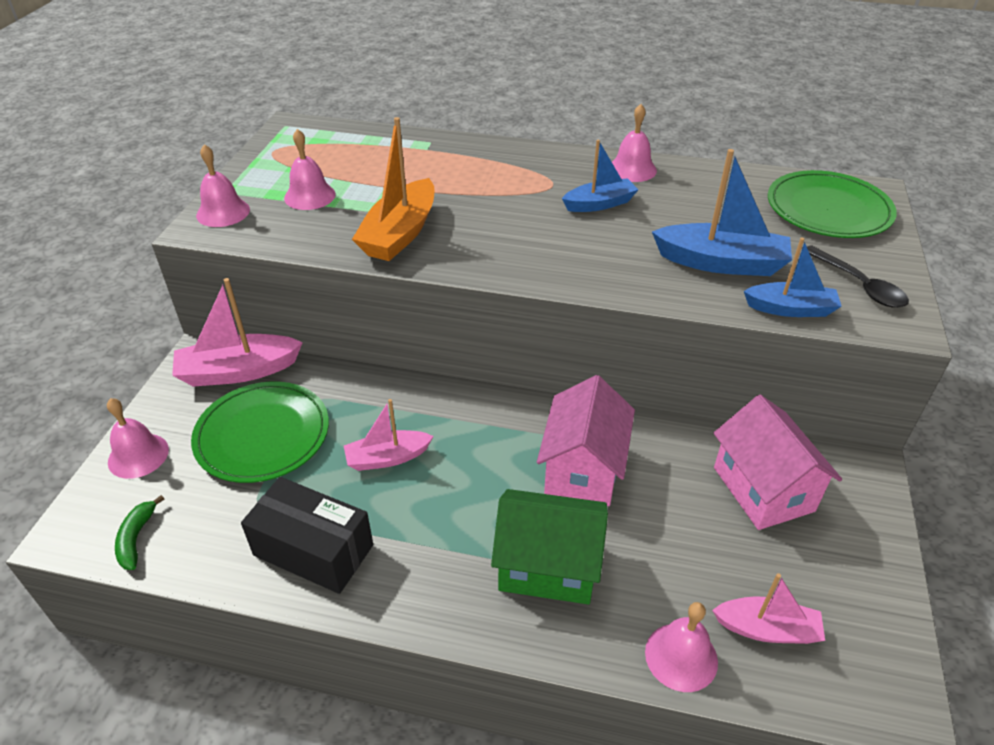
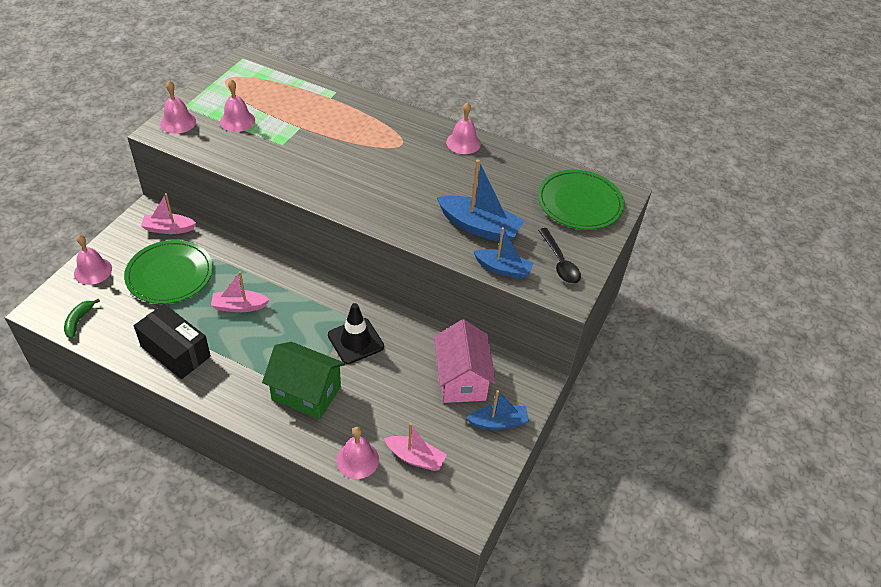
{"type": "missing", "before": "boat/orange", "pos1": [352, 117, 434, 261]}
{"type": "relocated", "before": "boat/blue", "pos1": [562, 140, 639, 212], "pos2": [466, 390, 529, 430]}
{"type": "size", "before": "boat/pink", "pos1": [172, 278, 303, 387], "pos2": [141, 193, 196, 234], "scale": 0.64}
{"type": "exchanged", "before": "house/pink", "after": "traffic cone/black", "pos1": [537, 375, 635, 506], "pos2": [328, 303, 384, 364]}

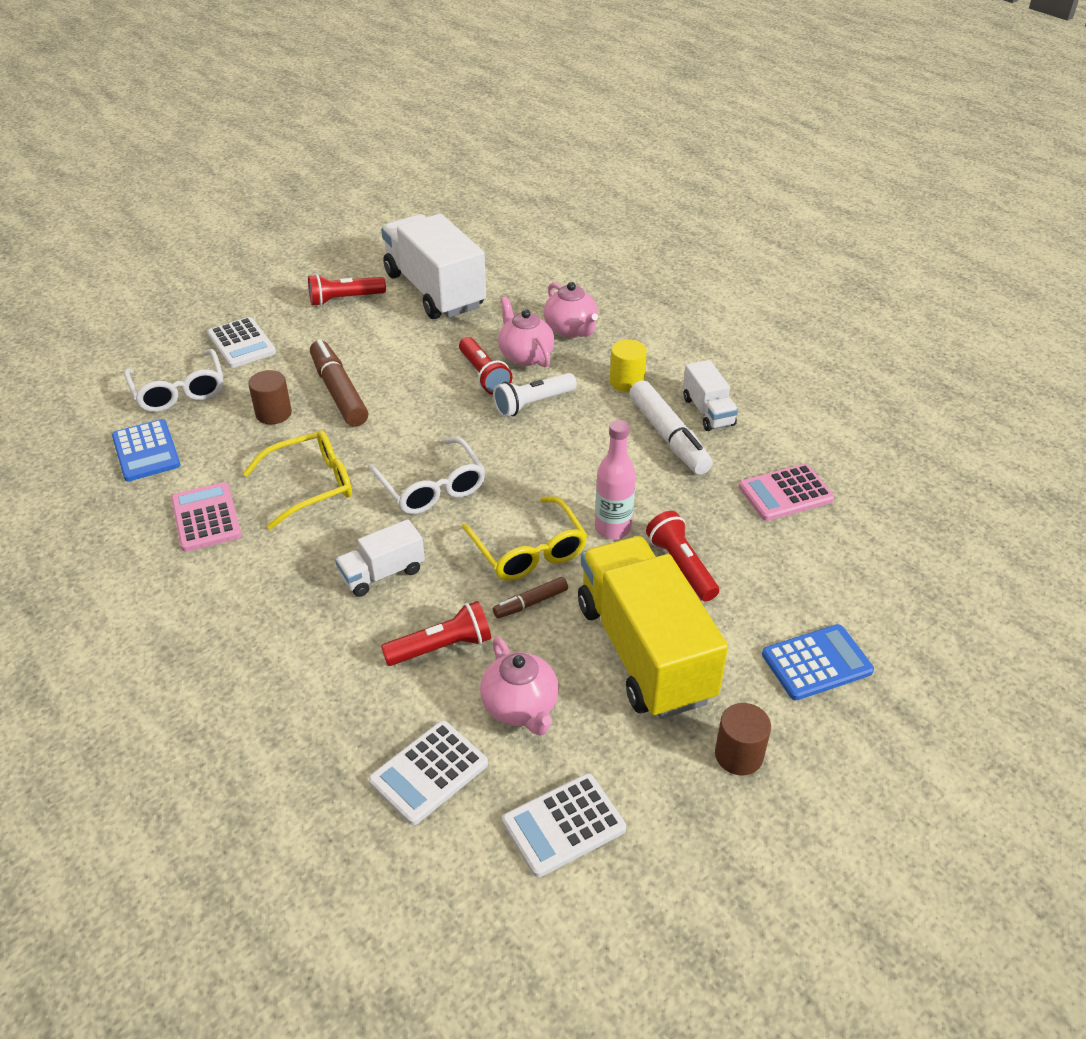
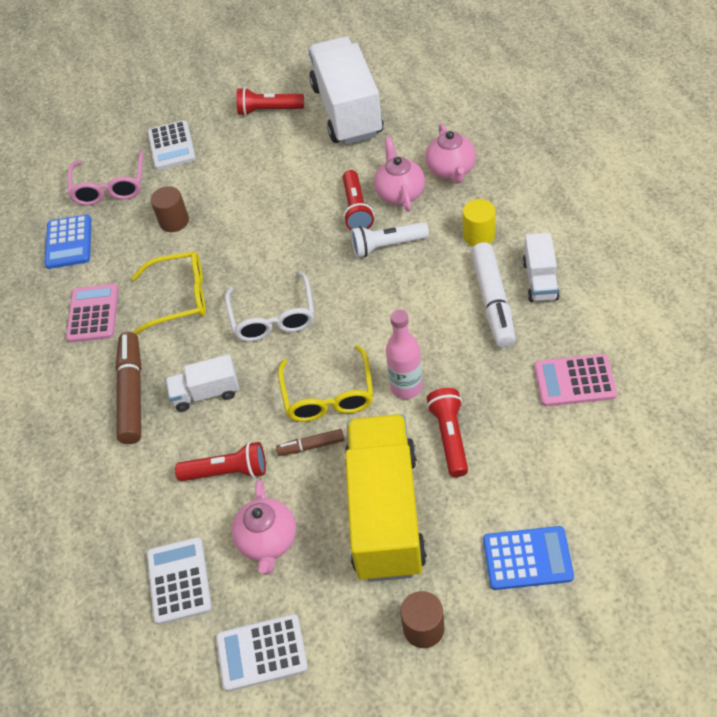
{"type": "relocated", "before": "marker/brown", "pos1": [310, 339, 368, 427], "pos2": [115, 332, 142, 444]}
{"type": "colour", "before": "glasses/white", "after": "glasses/pink", "pos1": [124, 349, 223, 412], "pos2": [68, 150, 143, 206]}
{"type": "spun", "before": "calculator/white", "pos1": [369, 721, 488, 825], "pos2": [147, 537, 212, 625], "turn": 105}

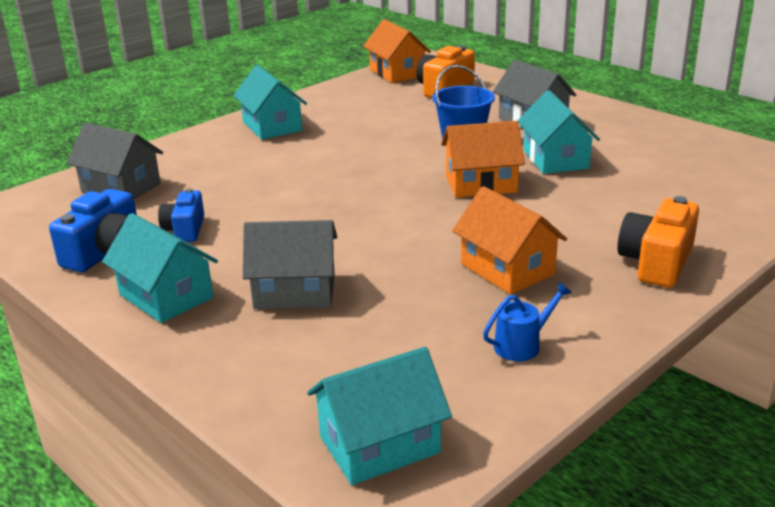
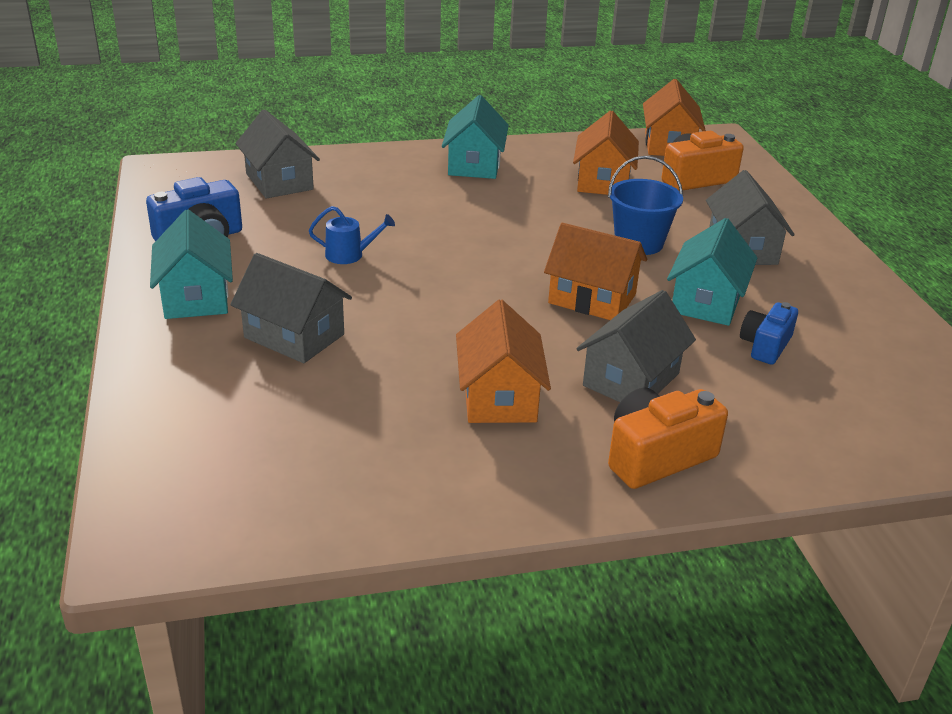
{"type": "relocated", "before": "camera/blue", "pos1": [158, 188, 204, 242], "pos2": [740, 302, 798, 365]}
{"type": "relocated", "before": "watering can/blue", "pos1": [483, 282, 572, 361], "pos2": [309, 206, 395, 264]}
{"type": "missing", "before": "house/turquoise", "pos1": [307, 347, 452, 485]}
{"type": "appeared", "after": "house/orange", "pos2": [573, 110, 639, 195]}
{"type": "appeared", "after": "house/grey", "pos2": [576, 290, 696, 402]}

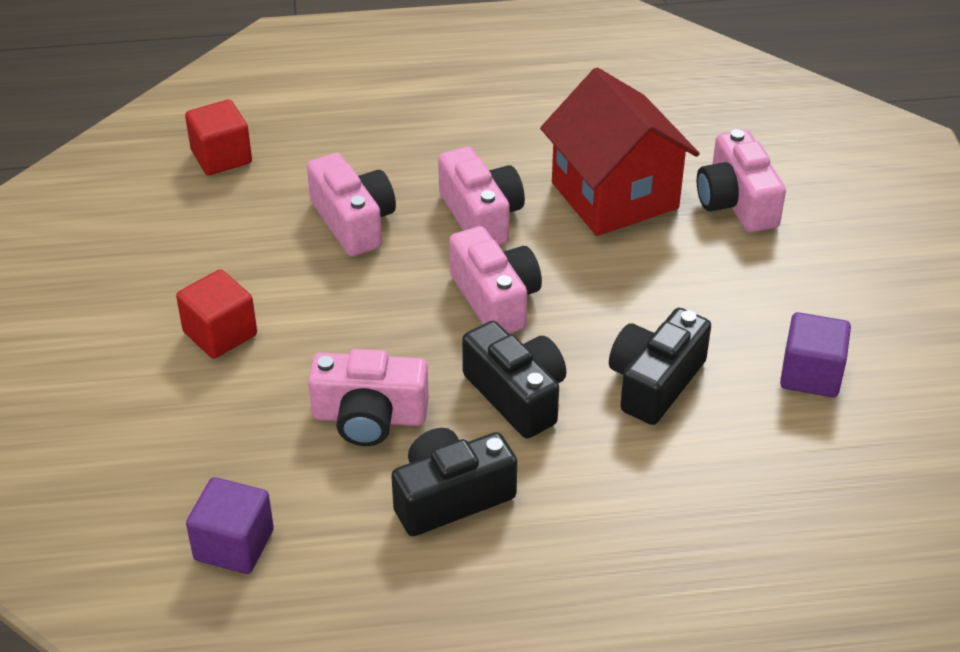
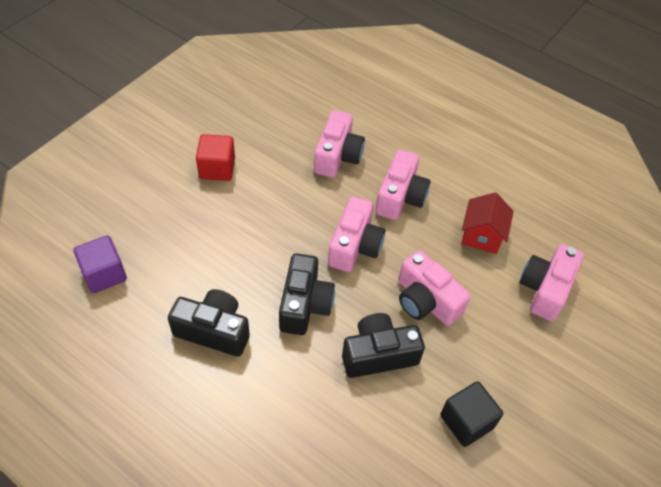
{"type": "size", "before": "house/red", "pos1": [540, 67, 699, 236], "pos2": [461, 192, 514, 254], "scale": 0.56}
{"type": "missing", "before": "cube/red", "pos1": [185, 100, 252, 175]}
{"type": "colour", "before": "cube/purple", "after": "cube/black", "pos1": [780, 312, 851, 397], "pos2": [440, 381, 503, 447]}
{"type": "relocated", "before": "camera/pink", "pos1": [308, 349, 429, 446], "pos2": [399, 250, 471, 326]}

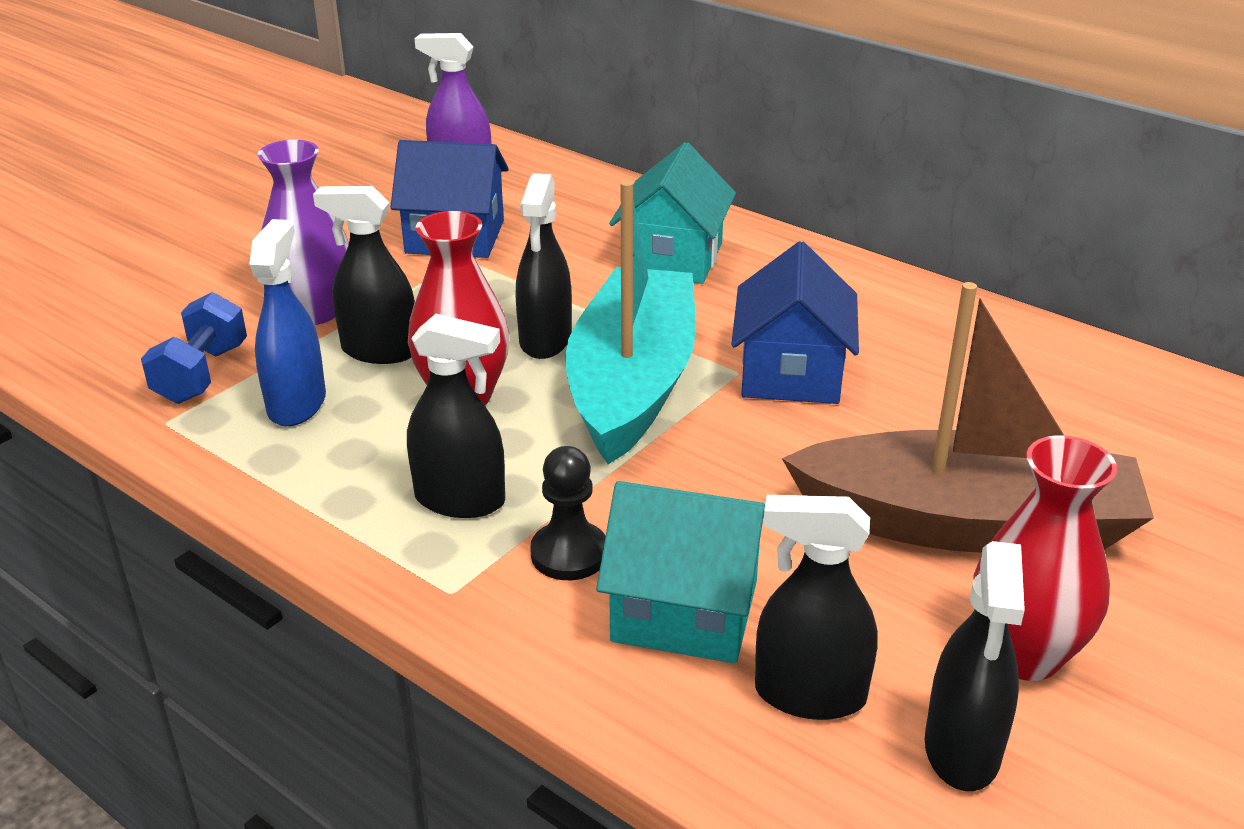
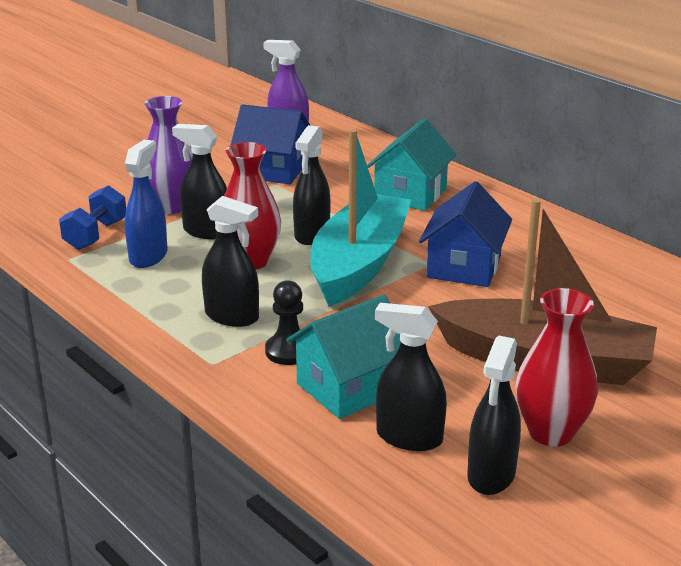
{"type": "spun", "before": "house/turquoise", "pos1": [596, 481, 765, 663], "pos2": [286, 295, 401, 419], "turn": -60}

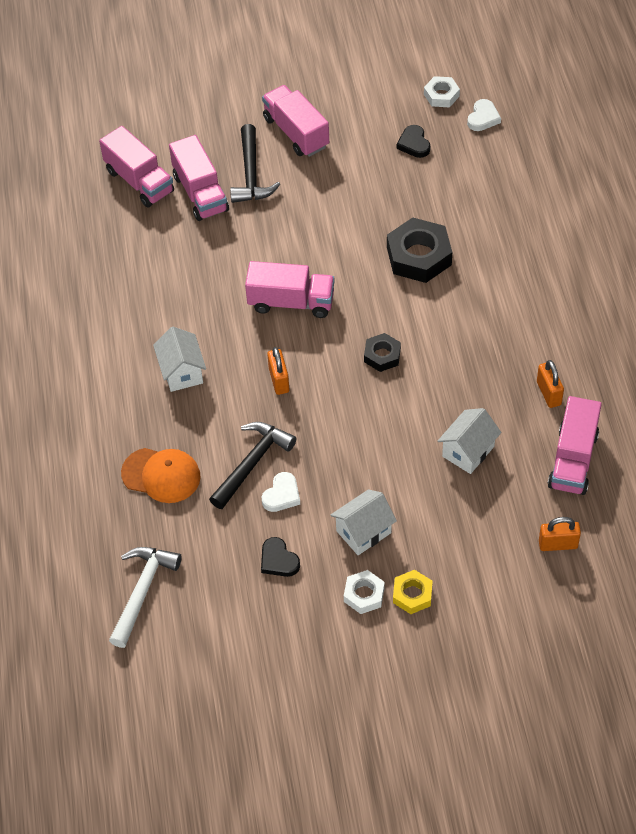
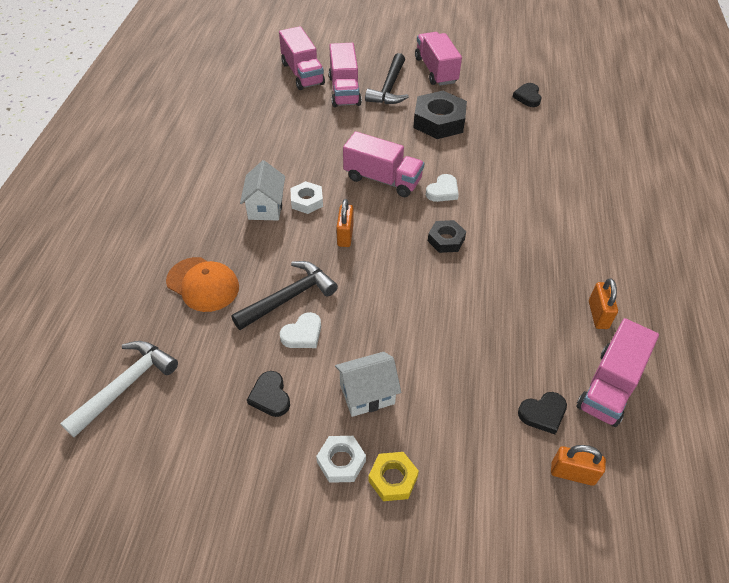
{"type": "relocated", "before": "nut/white", "pos1": [424, 76, 460, 107], "pos2": [290, 181, 323, 214]}
{"type": "relocated", "before": "heart/white", "pos1": [467, 99, 501, 131], "pos2": [426, 174, 459, 202]}
{"type": "relocated", "before": "nut/black", "pos1": [387, 218, 452, 283], "pos2": [413, 91, 467, 139]}
{"type": "missing", "before": "house/white", "pos1": [438, 408, 502, 474]}
{"type": "appeared", "after": "heart/black", "pos2": [518, 392, 567, 434]}

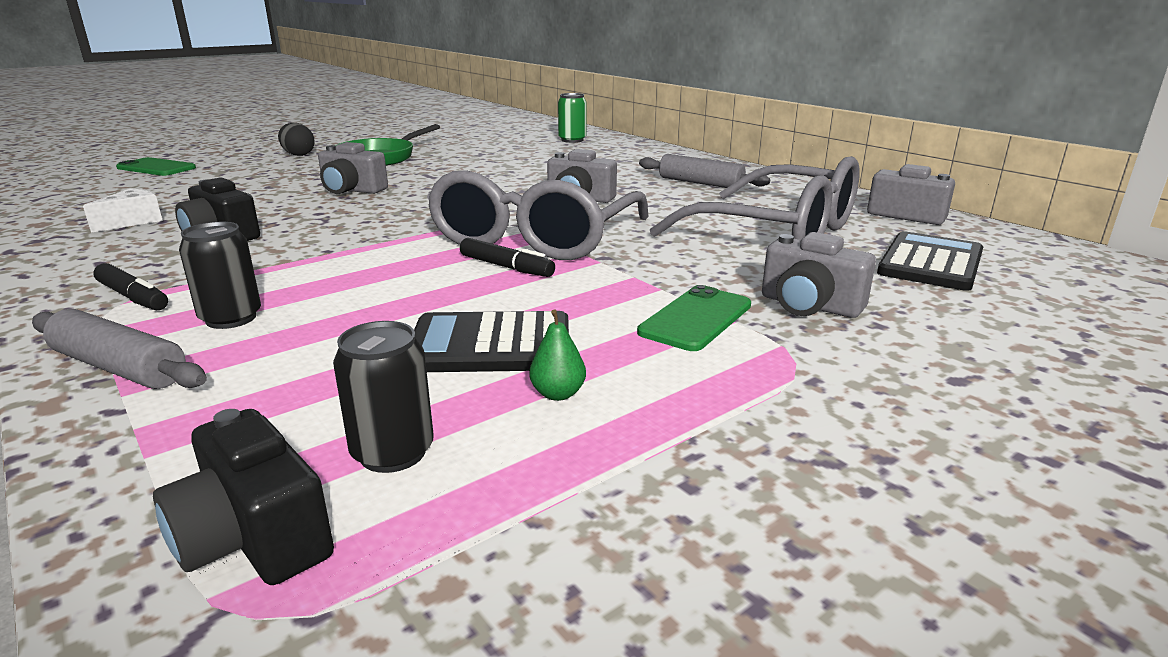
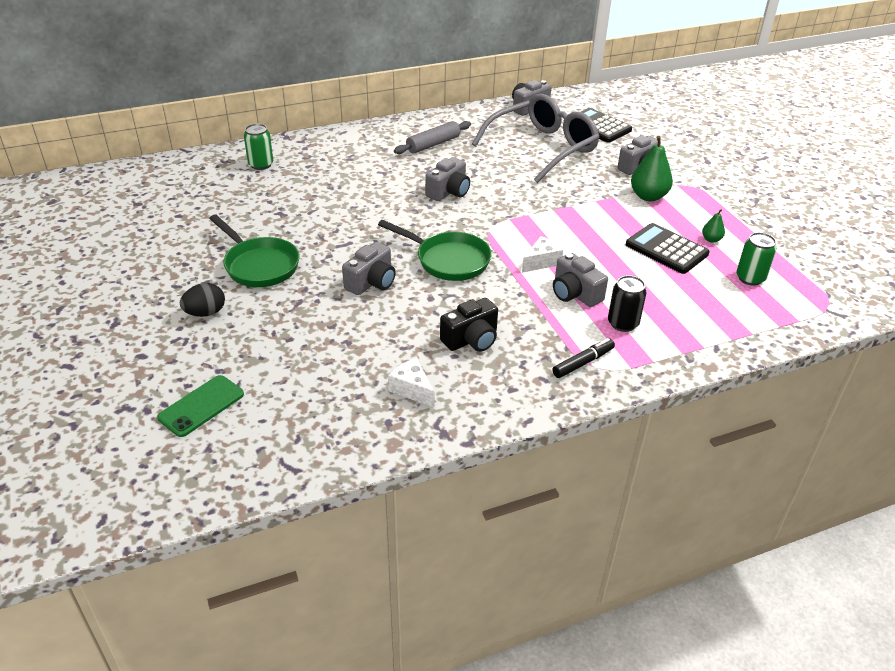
{"type": "missing", "before": "glasses/grey", "pos1": [427, 170, 649, 260]}
{"type": "missing", "before": "marker/black", "pos1": [460, 238, 555, 277]}
{"type": "exchanged", "before": "phone/green", "after": "pear/green", "pos1": [637, 285, 751, 351], "pos2": [631, 136, 673, 201]}
{"type": "missing", "before": "rolling pin/grey", "pos1": [32, 309, 207, 389]}
{"type": "spun", "before": "calculator/black", "pos1": [414, 311, 569, 372], "pos2": [626, 223, 710, 274], "turn": 120}
{"type": "colour", "before": "can/black", "after": "can/green", "pos1": [333, 321, 434, 473], "pos2": [736, 232, 777, 286]}
{"type": "missing", "before": "camera/black", "pos1": [153, 409, 334, 585]}
{"type": "appeared", "after": "pan/green", "pos2": [378, 220, 492, 281]}
{"type": "appeared", "after": "cheese/white", "pos2": [522, 236, 563, 273]}
{"type": "appeared", "after": "camera/grey", "pos2": [553, 253, 608, 307]}

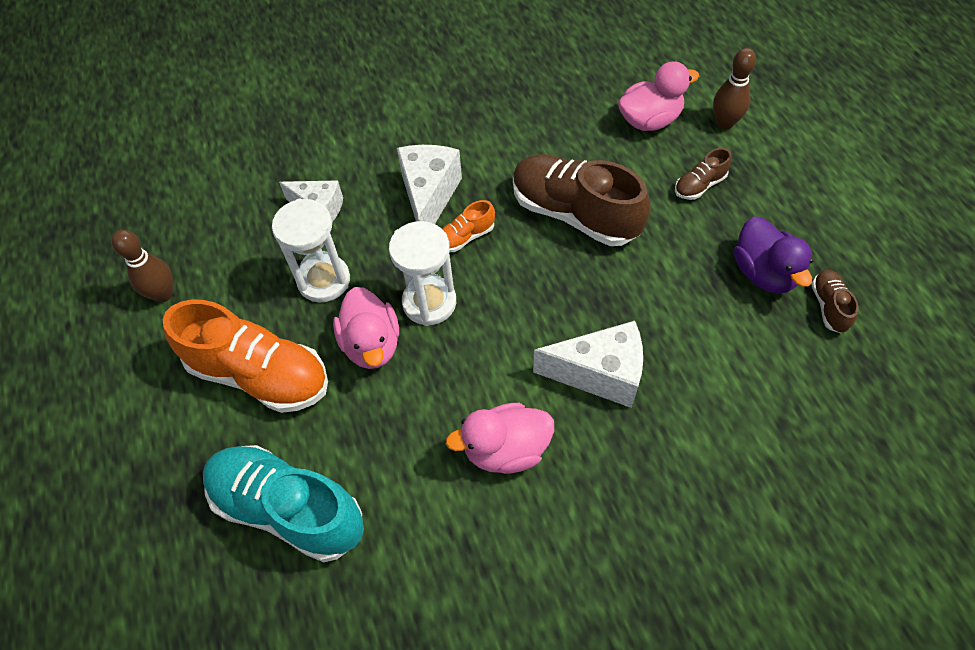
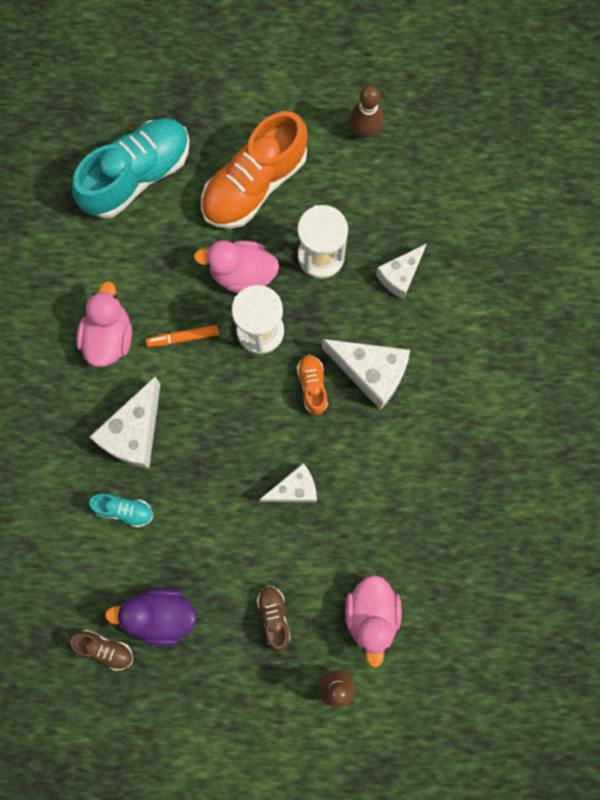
{"type": "exchanged", "before": "shoe/brown", "after": "cheese/white", "pos1": [513, 154, 651, 246], "pos2": [259, 463, 317, 502]}
{"type": "appeared", "after": "marker/orange", "pos2": [146, 325, 219, 347]}
{"type": "appeared", "after": "shoe/turquoise", "pos2": [89, 493, 153, 527]}

